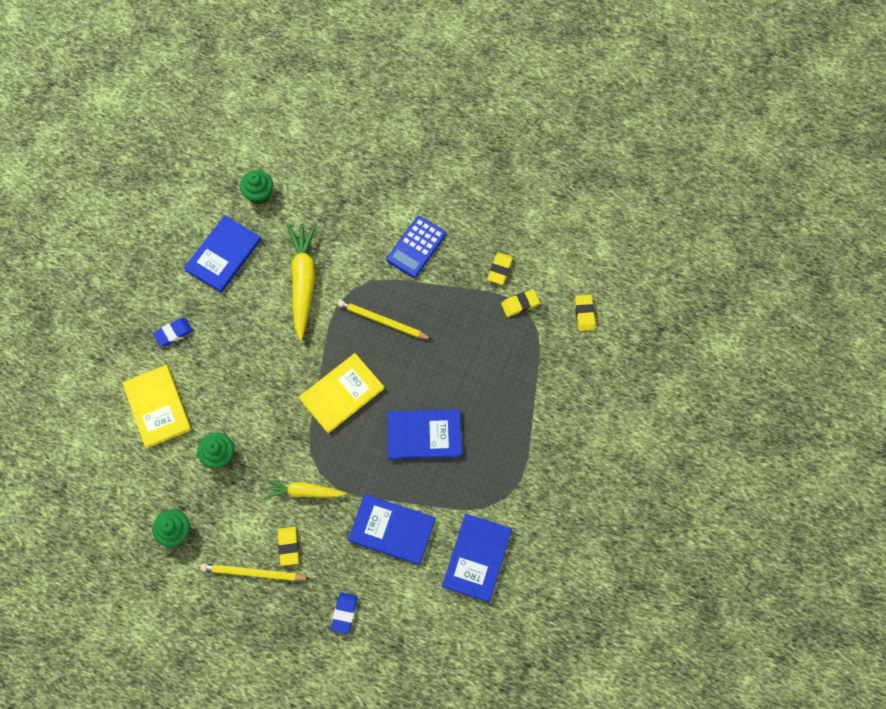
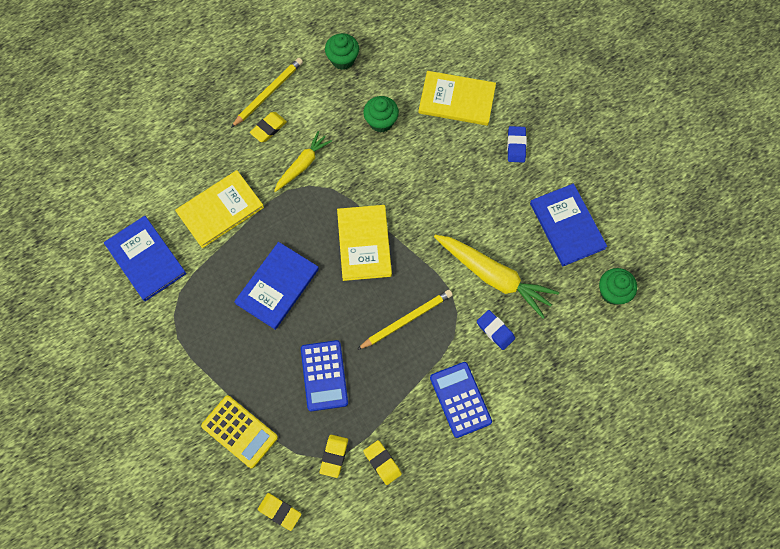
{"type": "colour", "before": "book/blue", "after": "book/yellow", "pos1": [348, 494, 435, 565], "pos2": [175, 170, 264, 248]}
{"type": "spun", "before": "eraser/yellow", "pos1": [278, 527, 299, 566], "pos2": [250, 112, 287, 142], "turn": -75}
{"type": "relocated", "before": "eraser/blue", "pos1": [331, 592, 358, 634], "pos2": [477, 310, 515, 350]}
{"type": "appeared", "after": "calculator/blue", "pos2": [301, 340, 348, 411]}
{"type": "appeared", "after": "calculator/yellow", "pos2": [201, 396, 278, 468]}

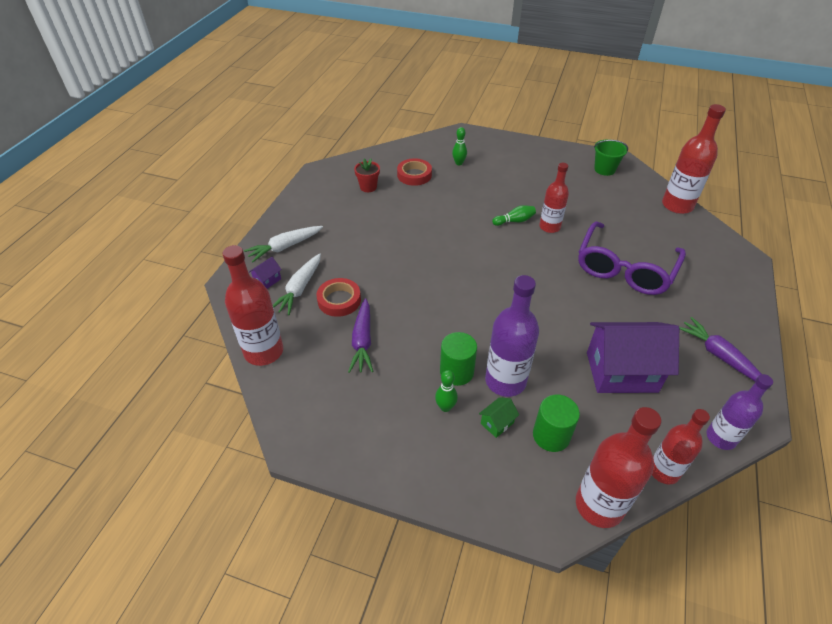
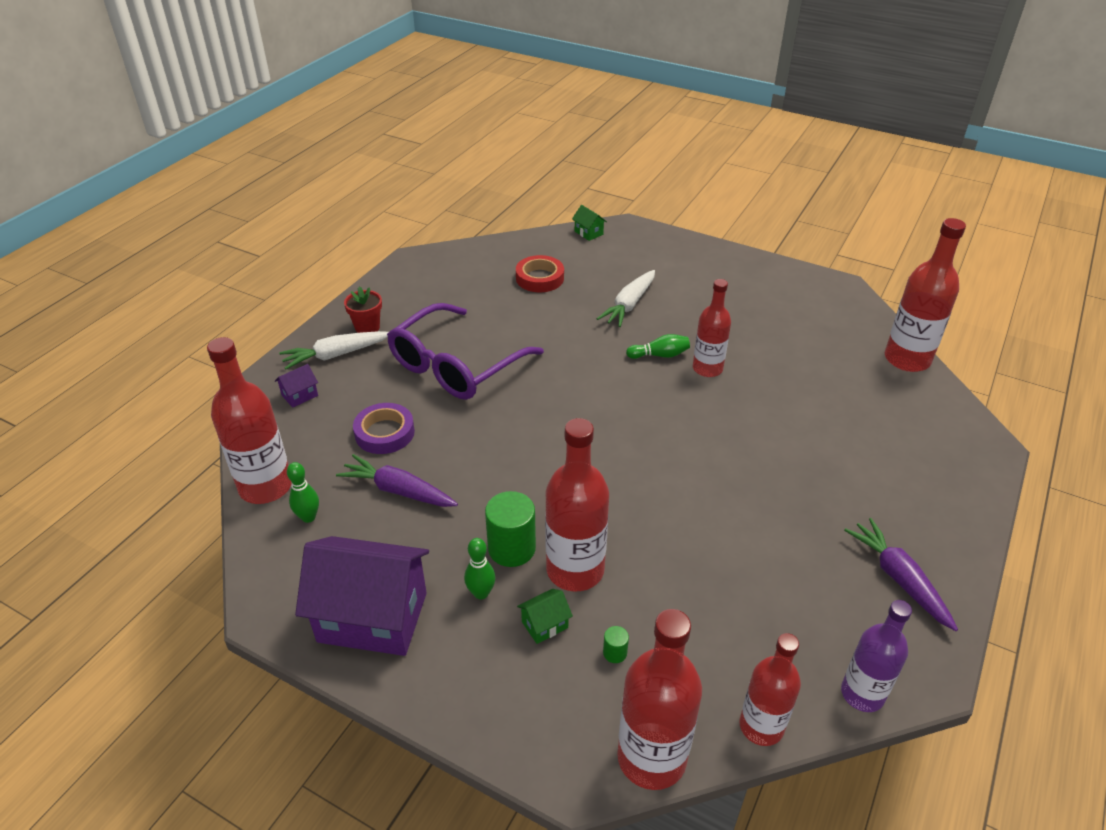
{"type": "relocated", "before": "bowling pin/green", "pos1": [452, 127, 467, 165], "pos2": [287, 462, 319, 523]}
{"type": "missing", "before": "bucket/green", "pos1": [594, 139, 628, 176]}
{"type": "relocated", "before": "flower pot/red", "pos1": [354, 158, 380, 192], "pos2": [344, 286, 382, 333]}
{"type": "relocated", "before": "glasses/purple", "pos1": [578, 221, 686, 295], "pos2": [387, 303, 544, 400]}
{"type": "relocated", "before": "carrot/white", "pos1": [273, 253, 321, 315], "pos2": [597, 270, 655, 327]}
{"type": "colour", "before": "bottle/purple", "after": "bottle/red", "pos1": [485, 275, 539, 397], "pos2": [545, 418, 609, 591]}
{"type": "colour", "before": "tape/red", "after": "tape/purple", "pos1": [316, 278, 361, 317], "pos2": [353, 403, 415, 454]}
{"type": "spun", "before": "carrot/purple", "pos1": [348, 298, 373, 373], "pos2": [336, 454, 458, 507], "turn": 105}
{"type": "relocated", "before": "house/purple", "pos1": [587, 322, 679, 393], "pos2": [295, 536, 429, 656]}
{"type": "size", "before": "cylinder/green", "pos1": [533, 394, 580, 452], "pos2": [603, 626, 629, 663], "scale": 0.46}
{"type": "appeared", "after": "house/green", "pos2": [572, 205, 607, 241]}

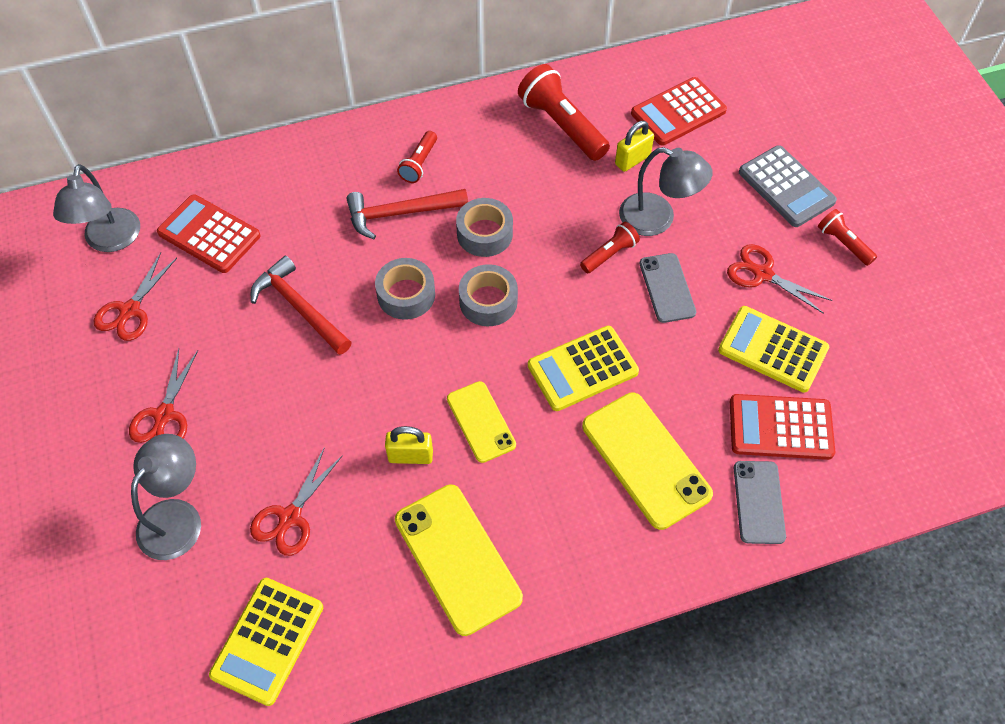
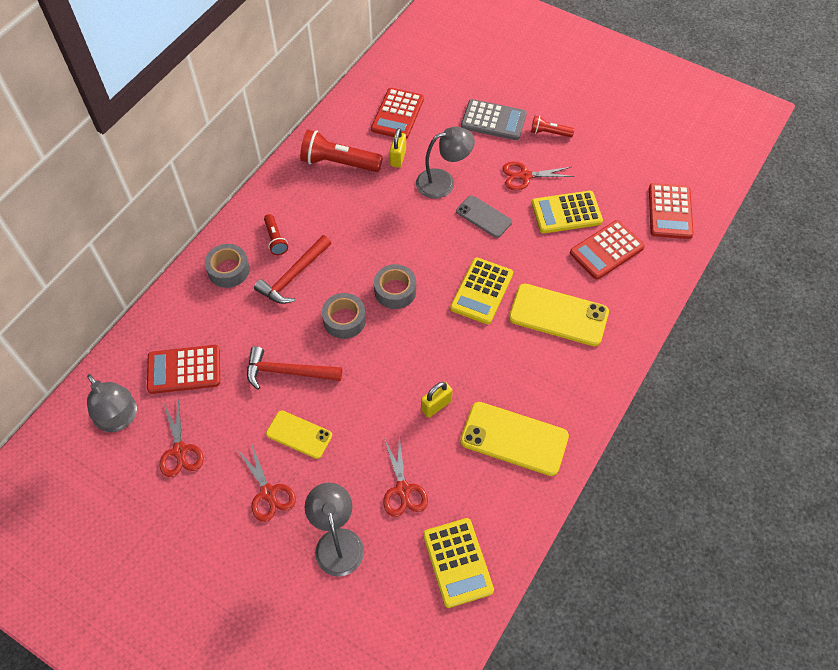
{"type": "relocated", "before": "tape/grey", "pos1": [456, 198, 513, 257], "pos2": [205, 244, 250, 288]}
{"type": "missing", "before": "flashlight/red", "pos1": [580, 222, 640, 273]}
{"type": "relocated", "before": "phone/yellow", "pos1": [447, 381, 516, 463], "pos2": [266, 410, 332, 459]}
{"type": "missing", "before": "phone/grey", "pos1": [734, 461, 786, 544]}
{"type": "appeared", "after": "calculator/red", "pos2": [649, 183, 694, 239]}

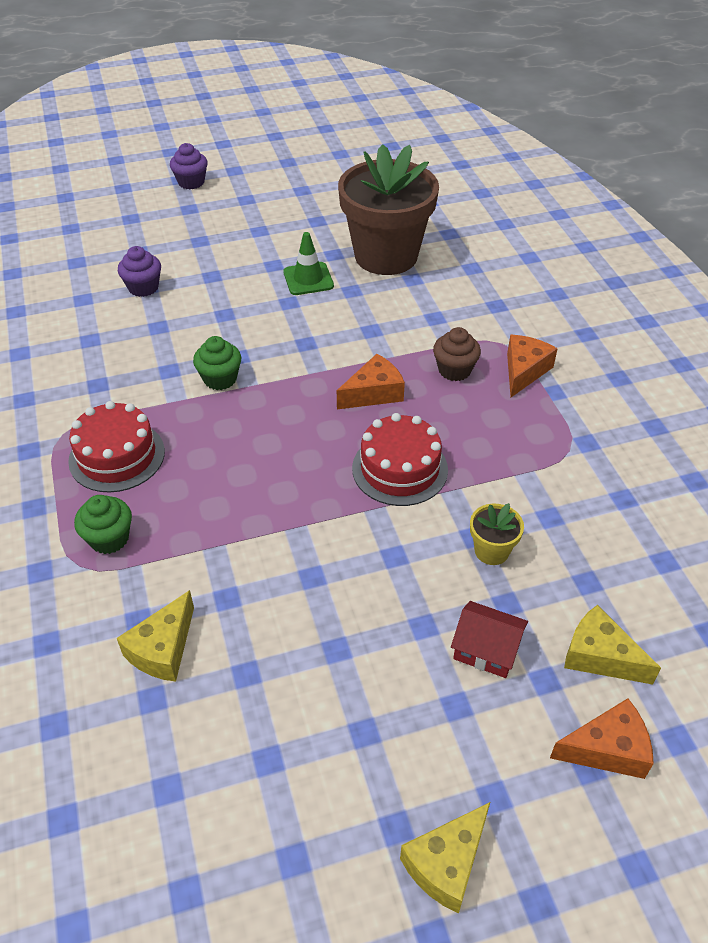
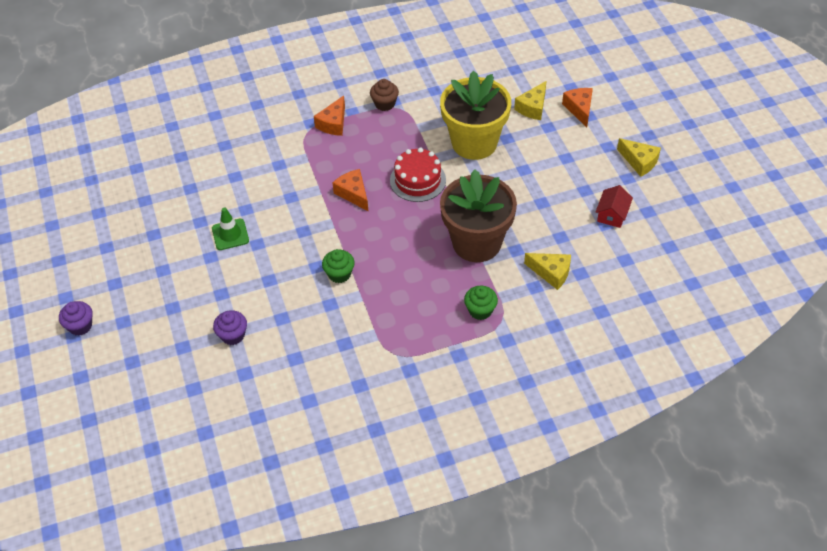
{"type": "relocated", "before": "flower pot/brown", "pos1": [338, 144, 439, 275], "pos2": [440, 170, 517, 262]}
{"type": "relocated", "before": "cupcake/brown", "pos1": [433, 327, 481, 381], "pos2": [370, 79, 399, 111]}
{"type": "spun", "before": "cheese/orange", "pos1": [507, 335, 558, 397], "pos2": [314, 96, 345, 136], "turn": -90}
{"type": "missing", "before": "cake/red", "pos1": [68, 401, 165, 493]}
{"type": "size", "before": "flower pot/yellow", "pos1": [470, 503, 524, 565], "pos2": [440, 71, 511, 160], "scale": 2.49}
{"type": "relocated", "before": "house/red", "pos1": [451, 601, 528, 678], "pos2": [595, 185, 633, 228]}

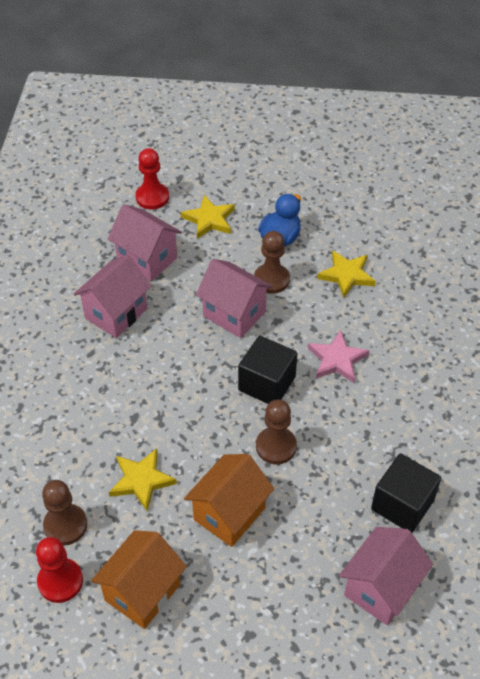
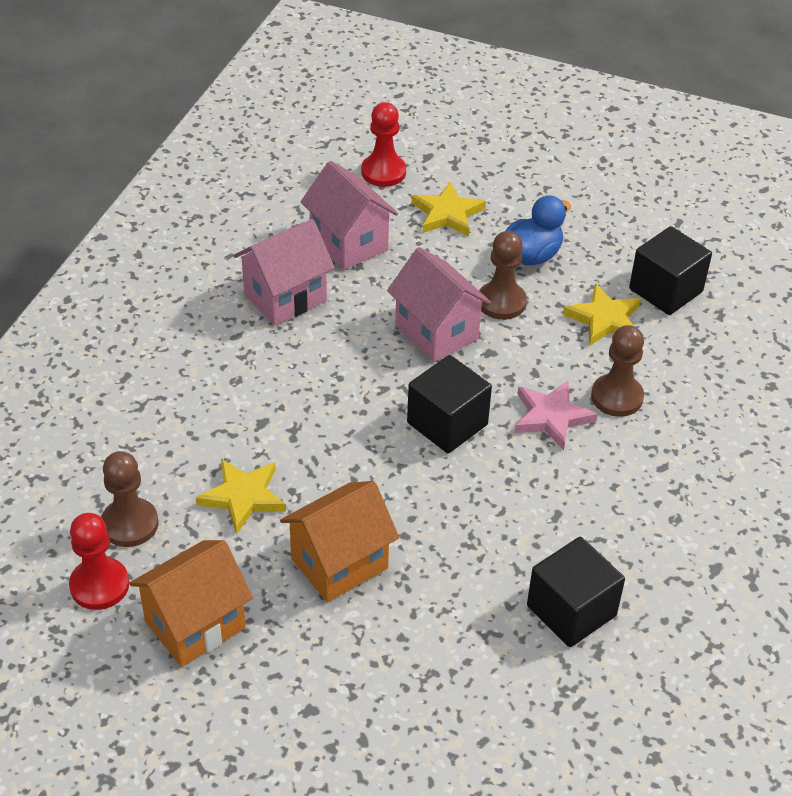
{"type": "relocated", "before": "pawn/brown", "pos1": [256, 399, 297, 464], "pos2": [591, 325, 644, 417]}
{"type": "missing", "before": "house/pink", "pos1": [339, 527, 433, 625]}
{"type": "appeared", "after": "cube/black", "pos2": [629, 226, 712, 315]}

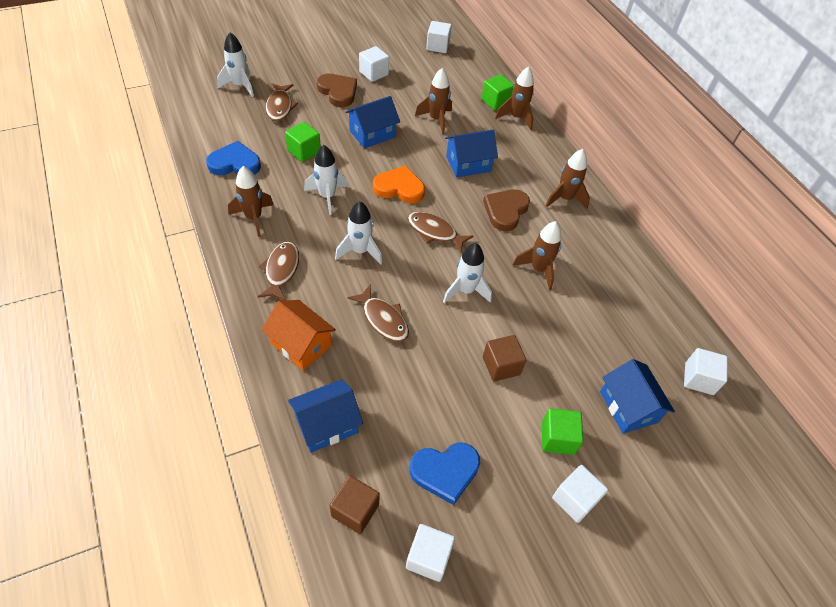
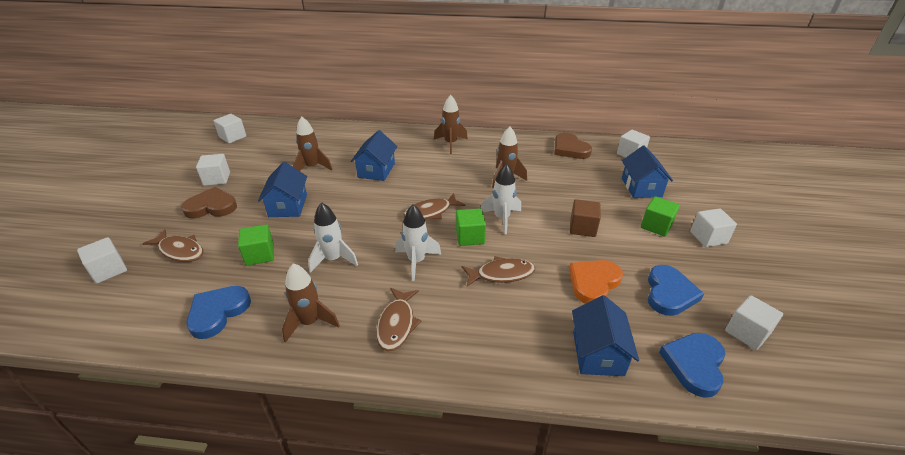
{"type": "exchanged", "before": "rocket/white", "after": "cube/white", "pos1": [217, 32, 254, 97], "pos2": [77, 237, 127, 283]}
{"type": "missing", "before": "rocket/brown", "pos1": [495, 66, 534, 130]}
{"type": "relocated", "before": "cube/green", "pos1": [481, 74, 514, 111], "pos2": [456, 208, 486, 246]}
{"type": "relocated", "before": "heart/orange", "pos1": [373, 165, 425, 203], "pos2": [569, 260, 623, 304]}
{"type": "relocated", "before": "heart/brown", "pos1": [483, 189, 530, 231], "pos2": [554, 133, 592, 159]}
{"type": "spun", "before": "fish/brown", "pos1": [258, 242, 299, 301], "pos2": [376, 288, 421, 351], "turn": -120}
{"type": "missing", "before": "house/orange", "pos1": [262, 300, 336, 370]}
{"type": "spun", "before": "house/blue", "pos1": [600, 359, 675, 433], "pos2": [622, 145, 673, 198], "turn": 75}
{"type": "exchanged", "before": "cube/brown", "after": "heart/blue", "pos1": [330, 475, 380, 534], "pos2": [659, 333, 725, 398]}

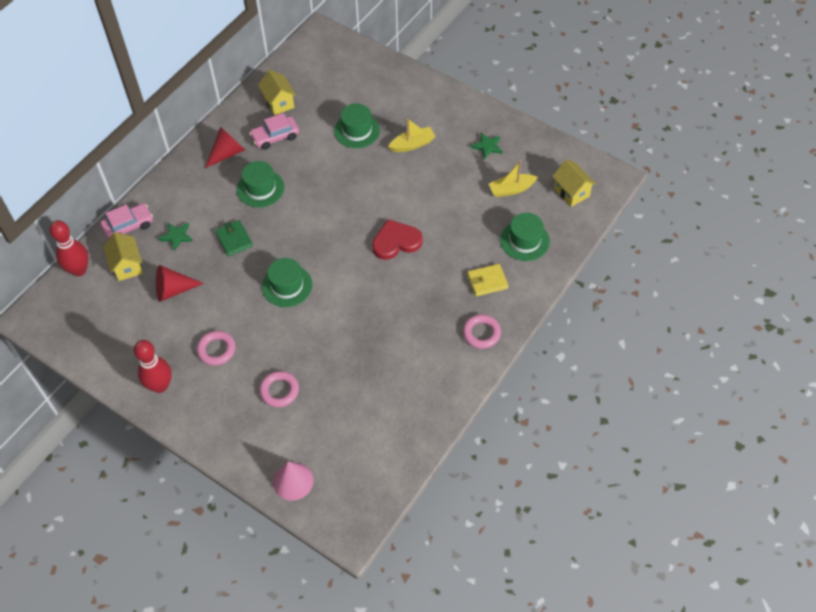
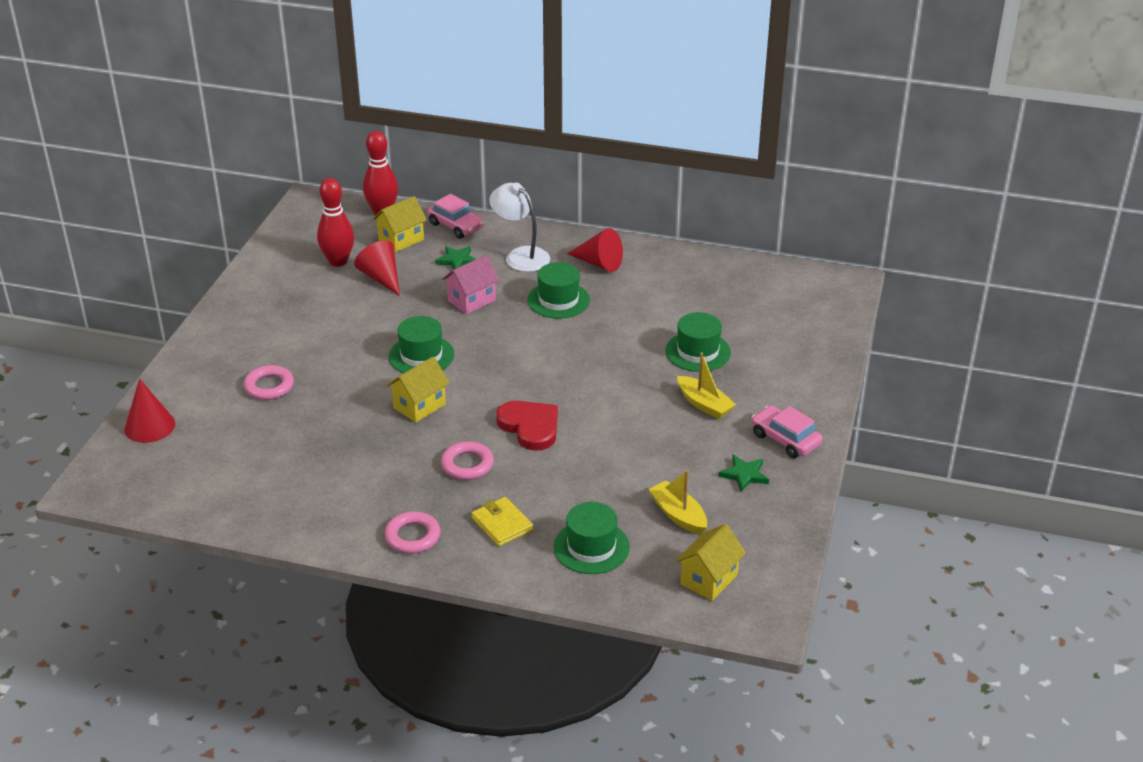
{"type": "relocated", "before": "house/yellow", "pos1": [258, 70, 296, 115], "pos2": [386, 357, 450, 423]}
{"type": "relocated", "before": "car/pink", "pos1": [249, 113, 299, 150], "pos2": [751, 405, 823, 458]}
{"type": "exchanged", "before": "wallet/green", "after": "house/pink", "pos1": [215, 220, 253, 257], "pos2": [442, 255, 500, 314]}
{"type": "relocated", "before": "ring/pink", "pos1": [197, 331, 235, 366], "pos2": [441, 441, 494, 480]}
{"type": "relocated", "before": "bowling pin/red", "pos1": [134, 340, 172, 393], "pos2": [317, 178, 354, 267]}
{"type": "colour", "before": "cone/pink", "after": "cone/red", "pos1": [273, 461, 314, 501], "pos2": [124, 379, 175, 443]}
{"type": "appeared", "after": "lamp/white", "pos2": [489, 183, 550, 272]}

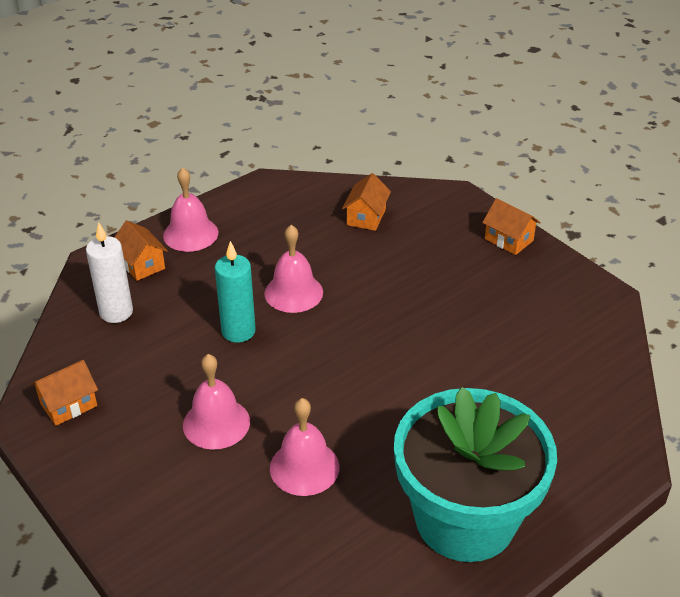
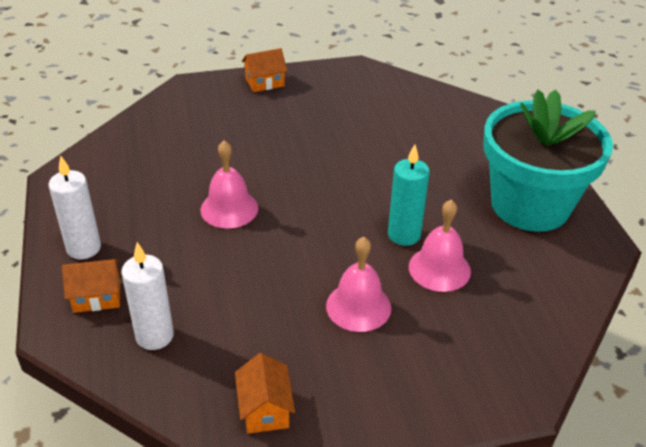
{"type": "exchanged", "before": "bell/pink", "after": "candle/white", "pos1": [163, 167, 218, 252], "pos2": [49, 155, 101, 259]}
{"type": "missing", "before": "house/orange", "pos1": [342, 173, 391, 231]}
{"type": "relocated", "before": "candle/turquoise", "pos1": [215, 241, 256, 343], "pos2": [388, 144, 430, 246]}

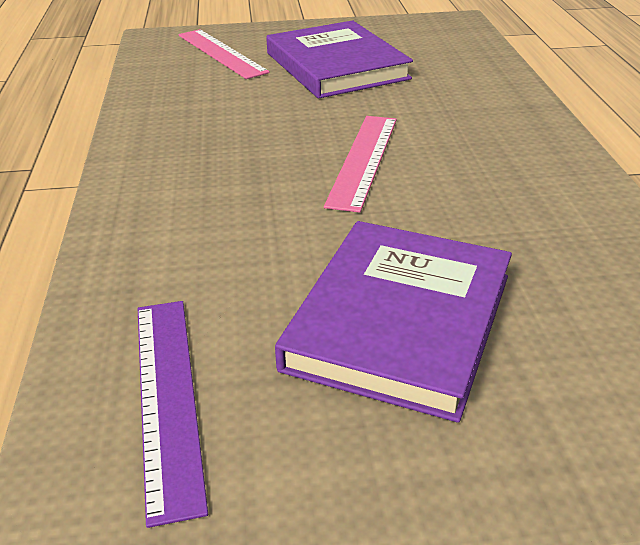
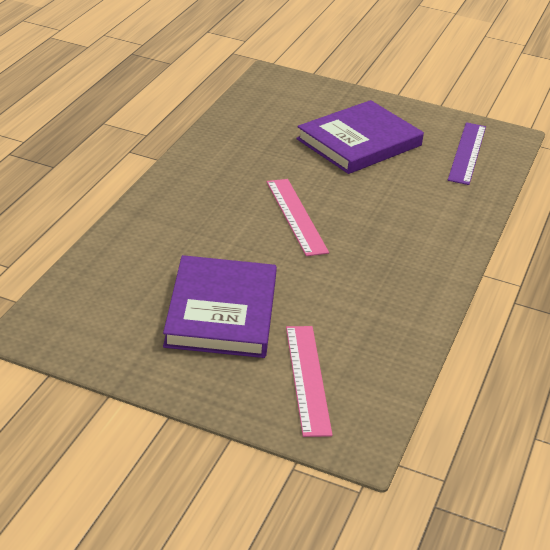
{"type": "spun", "before": "ruler/pink", "pos1": [324, 116, 397, 213], "pos2": [267, 179, 329, 256], "turn": -60}

